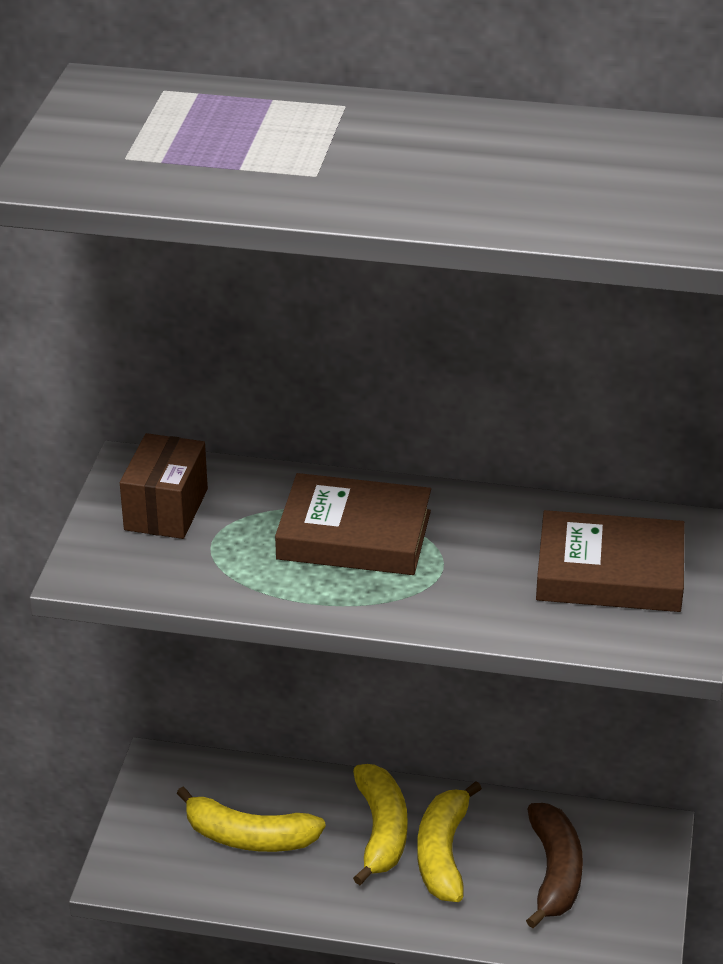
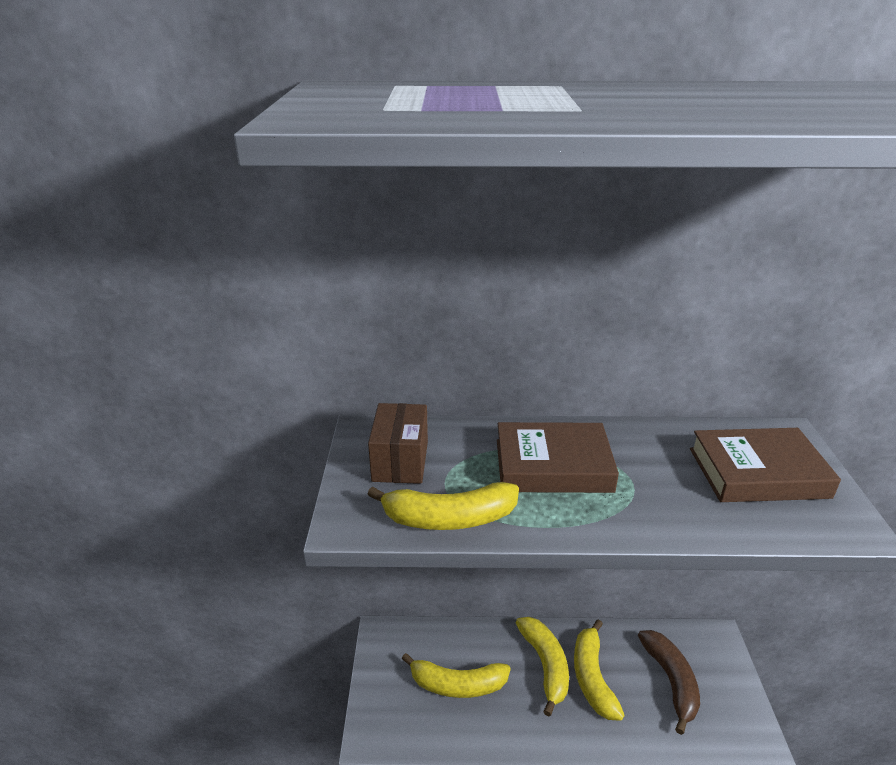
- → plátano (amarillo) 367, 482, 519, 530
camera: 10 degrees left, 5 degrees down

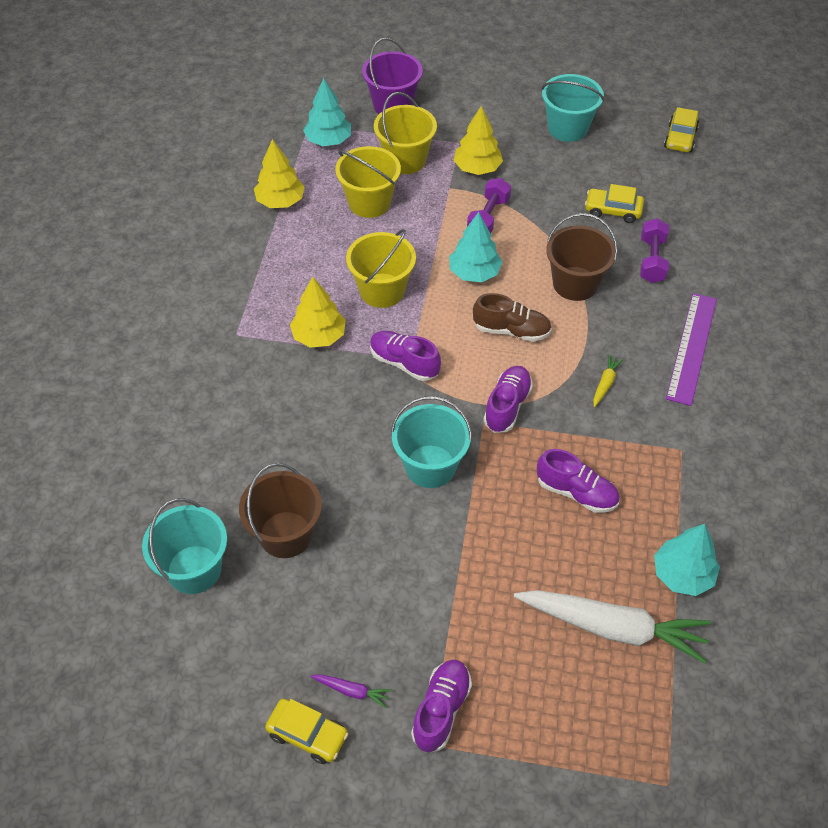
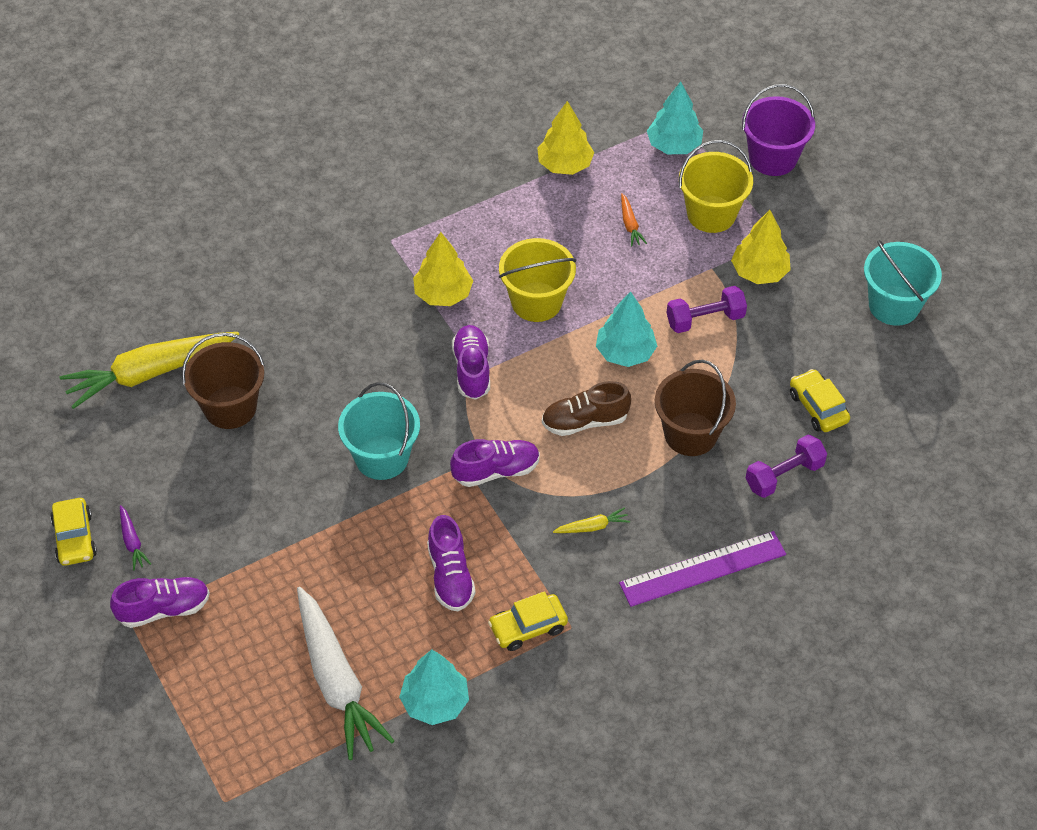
coche (amarillo) 664, 107, 699, 152 → coche (amarillo) 488, 591, 568, 651, move
balde (turquesa) 142, 498, 227, 594 → zanahoria (amarillo) 59, 332, 239, 409
balde (amarillo) 335, 146, 401, 218 → zanahoria (naranja) 621, 193, 647, 247
zapato (marrón) 473, 293, 552, 342 → zapato (marrón) 542, 381, 631, 436, 105 degrees clockwise
camera: 50 degrees right, 0 degrees up

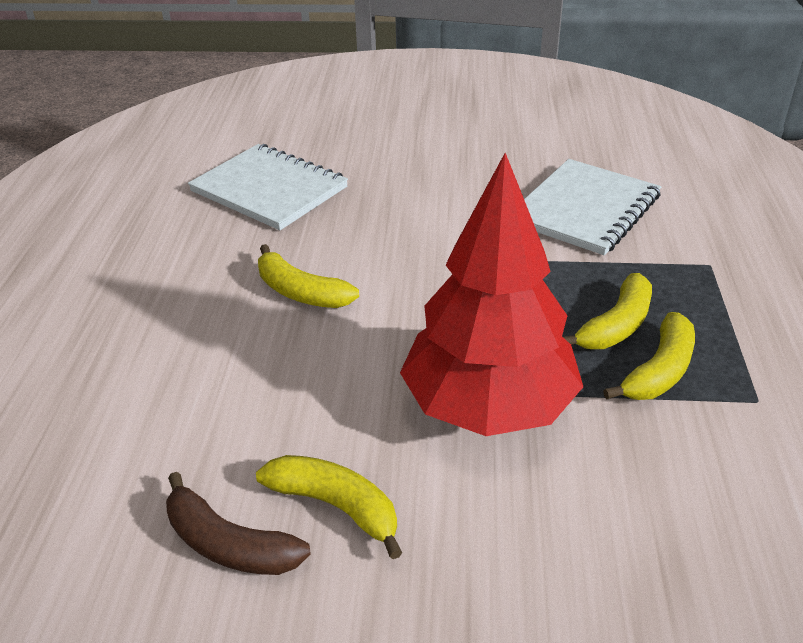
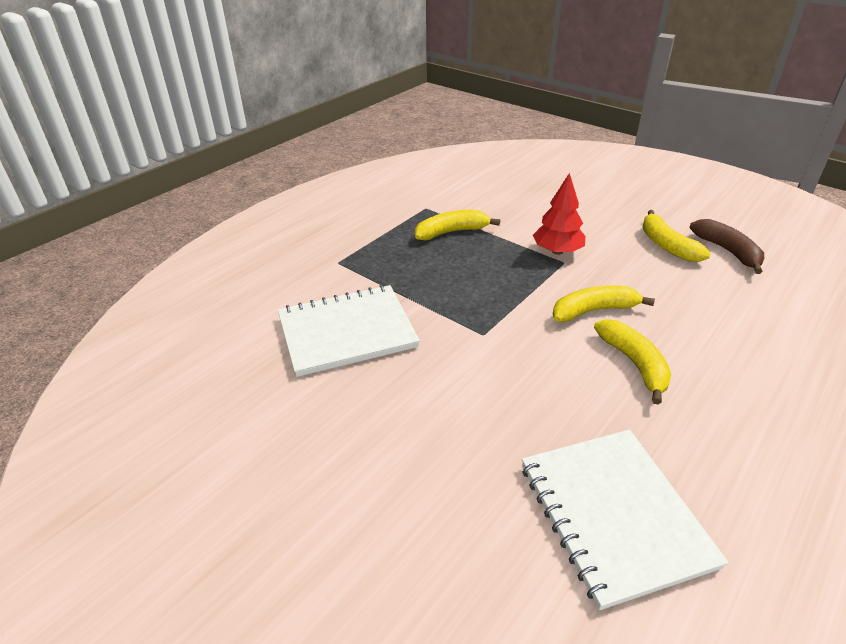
plátano (amarillo) 563, 273, 652, 349 → plátano (amarillo) 553, 285, 655, 322, move
árbol (rojo) 400, 153, 583, 436 → árbol (rojo) 533, 173, 585, 255, x0.51
camera: 145 degrees left, 0 degrees up

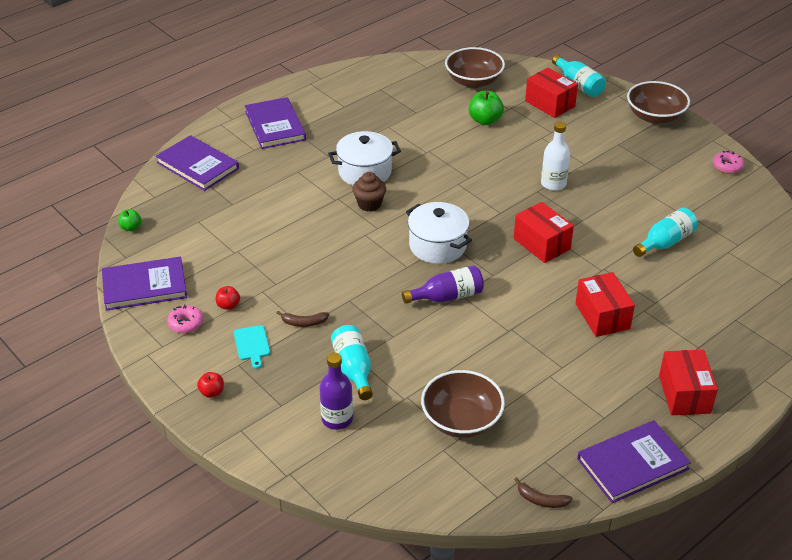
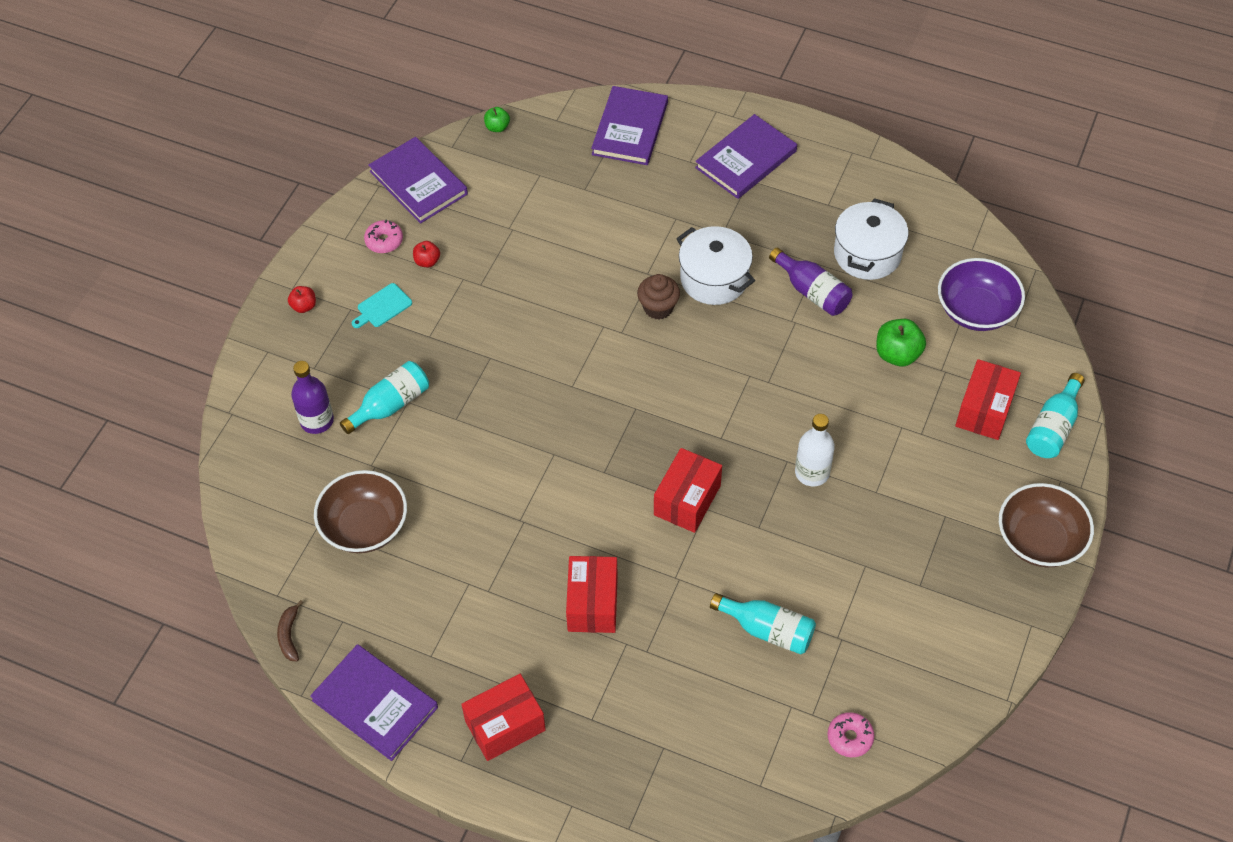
plátano (marrón) 277, 311, 329, 327 → -
botella (morado) 402, 265, 484, 304 → botella (morado) 769, 247, 852, 316, move
olla (blanco) 406, 202, 472, 264 → olla (blanco) 834, 198, 908, 280, move
rosquilla (rosa) 713, 151, 744, 174 → rosquilla (rosa) 828, 712, 874, 757, move
cuenco (marrón) 445, 47, 505, 88 → cuenco (morado) 938, 258, 1025, 331
caja (rojo) 575, 272, 635, 337 → caja (rojo) 566, 556, 618, 633, 45 degrees counterclockwise
camera: 65 degrees right, 15 degrees up

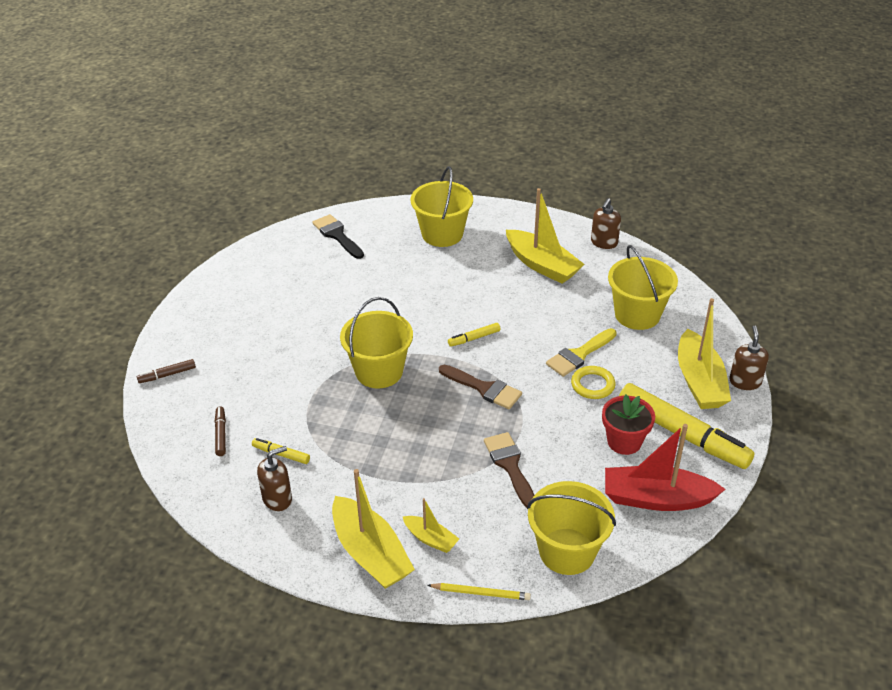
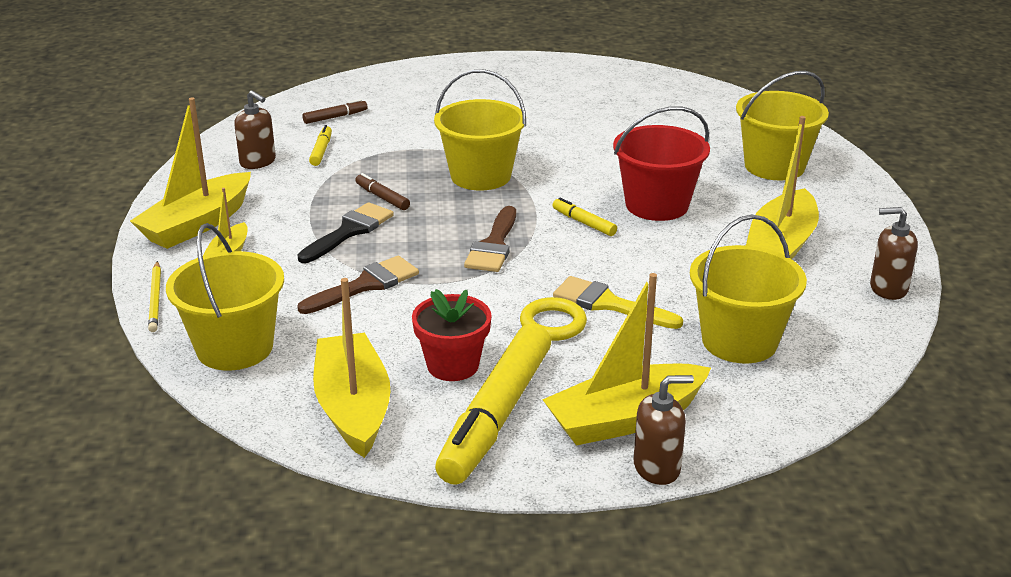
- → balde (rojo) 613, 106, 710, 221
rotulador (marrón) 137, 359, 196, 383 → rotulador (marrón) 355, 173, 410, 210, move
pincel (negro) 312, 214, 364, 259 → pincel (negro) 298, 202, 394, 263, move
barco (rojo) 605, 424, 725, 511 → barco (amarillo) 313, 278, 391, 458
camera: 70 degrees right, 10 degrees down

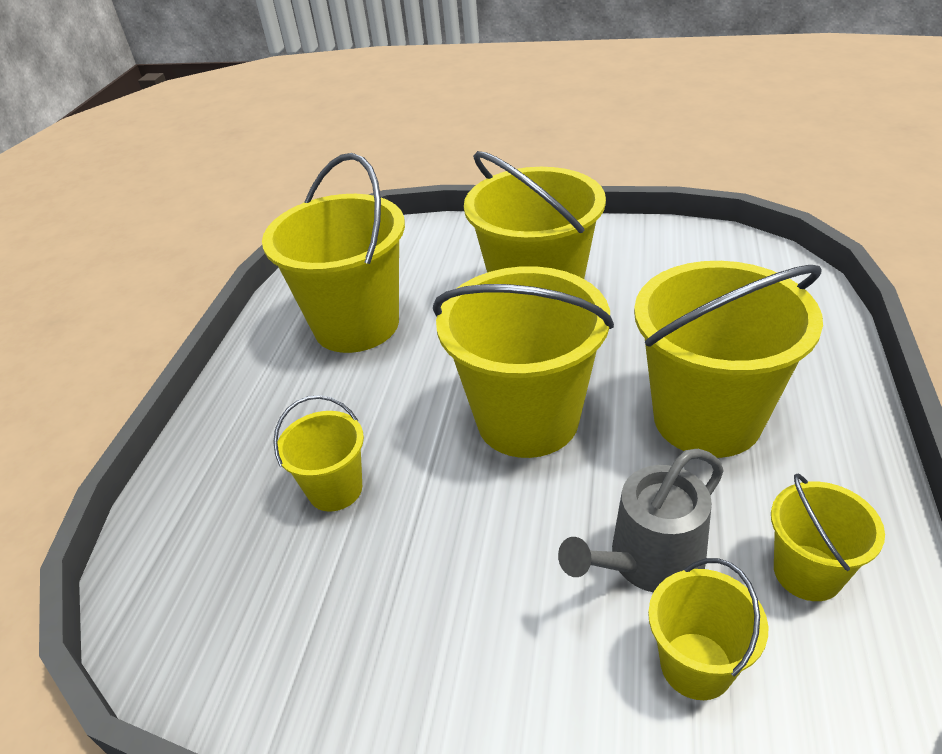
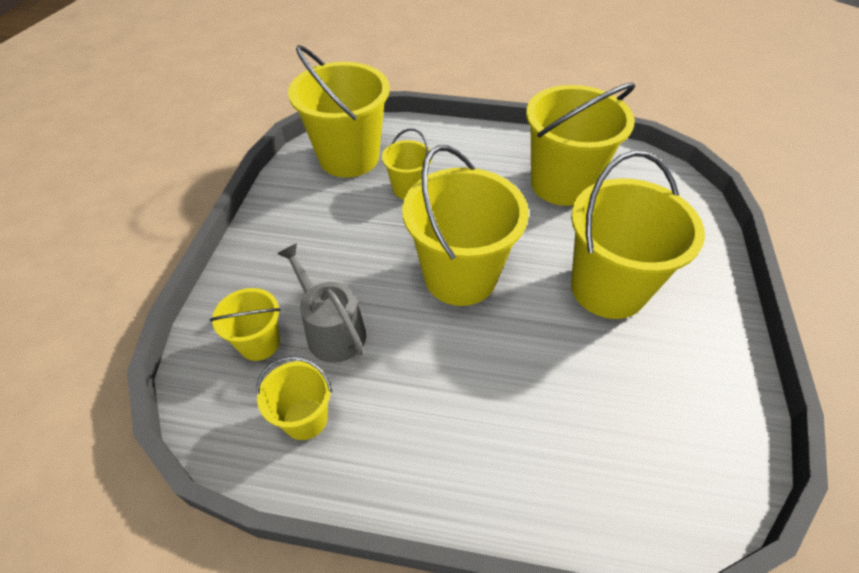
balde (amarillo) 634, 261, 823, 458 → balde (amarillo) 288, 45, 390, 178, move
camera: 85 degrees right, 10 degrees up

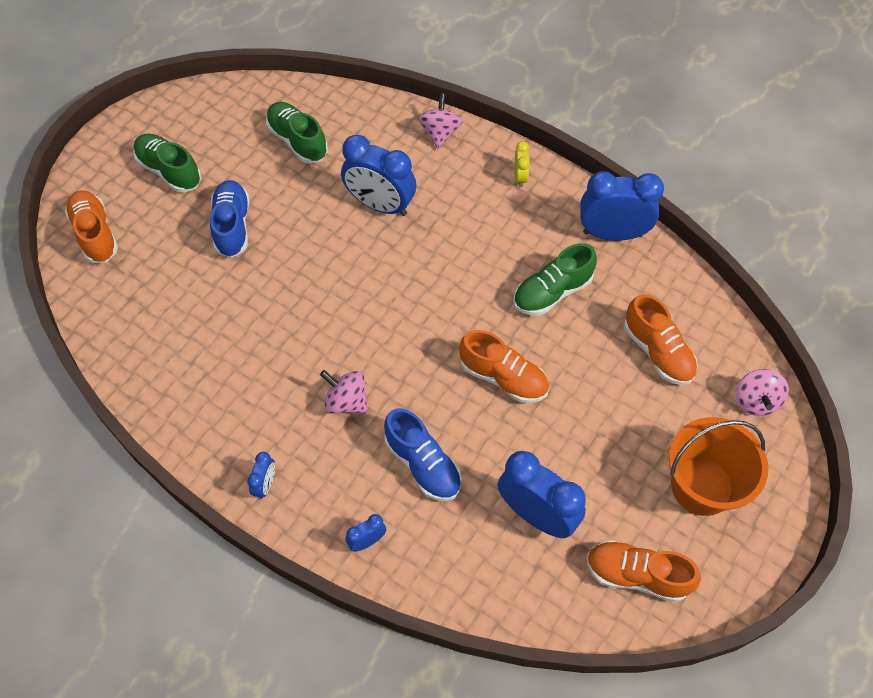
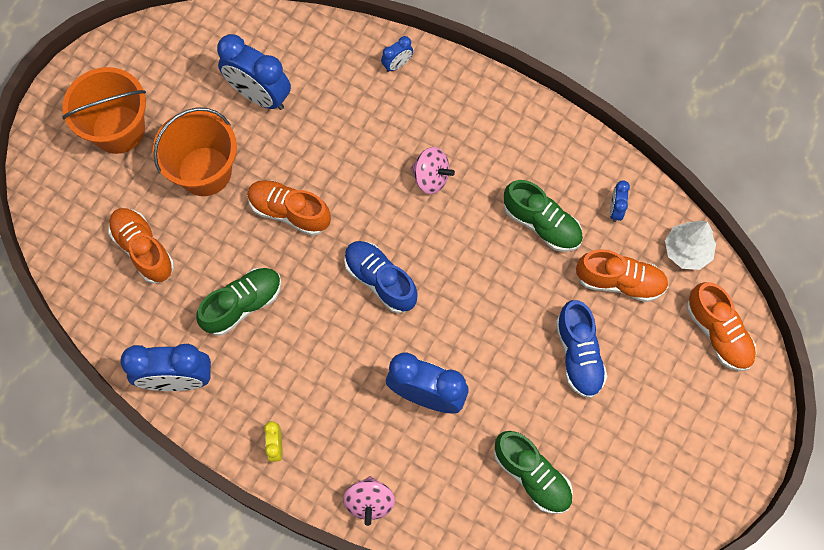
peonza (rosa) 735, 369, 789, 416 → -
- → balde (naranja) 153, 108, 237, 196
- → árbol (blanco) 665, 220, 716, 270
zapato (verde) 133, 134, 201, 193 → zapato (verde) 504, 180, 583, 252, move
despertador (azul) 247, 452, 275, 499 → despertador (azul) 610, 180, 630, 222, move
zapato (azul) 384, 408, 462, 501 → zapato (azul) 344, 241, 418, 313, move
zapato (naranja) 586, 540, 701, 602 → zapato (naranja) 576, 249, 669, 302, move
camera: 175 degrees right, 10 degrees up

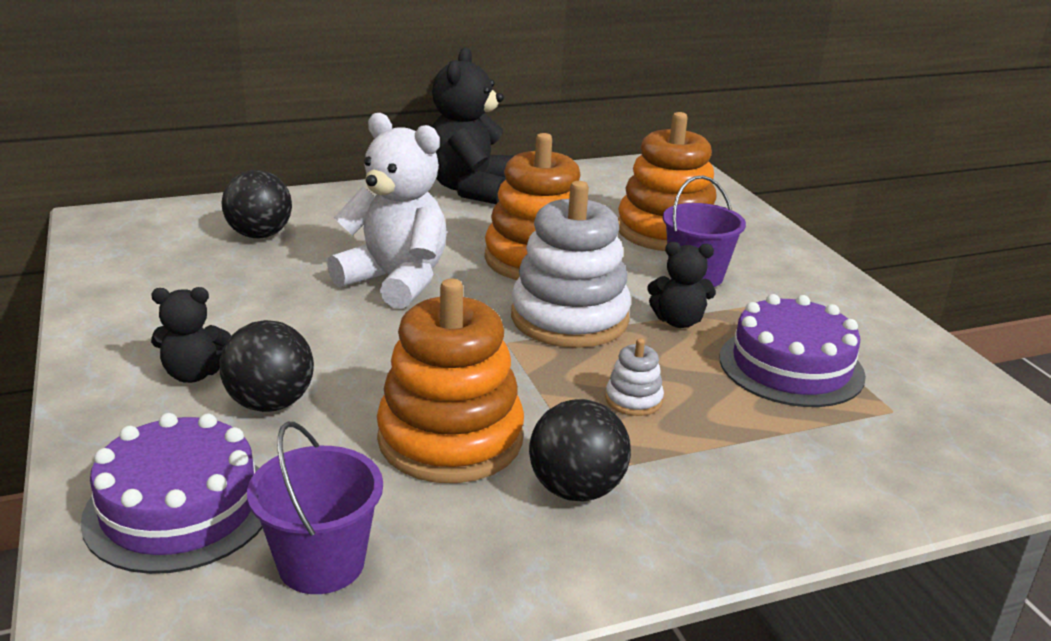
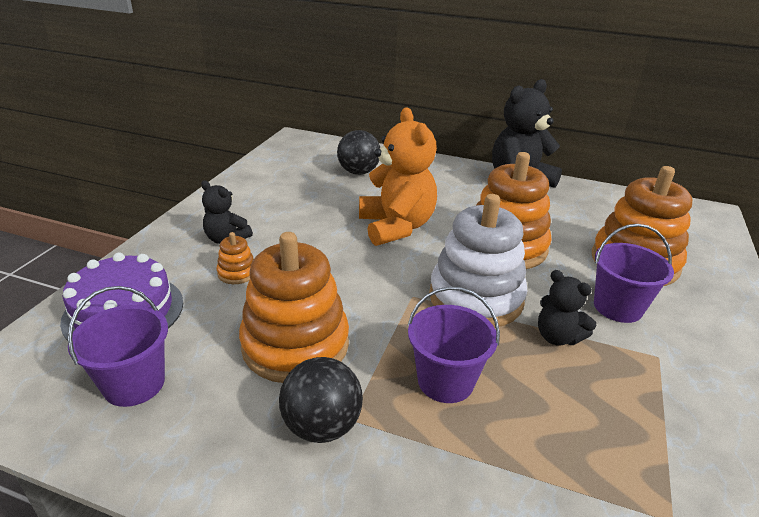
tarta (morado) 720, 294, 866, 407 → -
pelota (negro) 220, 320, 314, 412 → juguete apilable (naranja) 217, 232, 253, 284
juguete apilable (blanco) 605, 338, 664, 416 → balde (morado) 408, 286, 500, 403
osito (blanco) 327, 113, 447, 309 → osito (naranja) 359, 107, 437, 246
camera: 40 degrees right, 5 degrees up

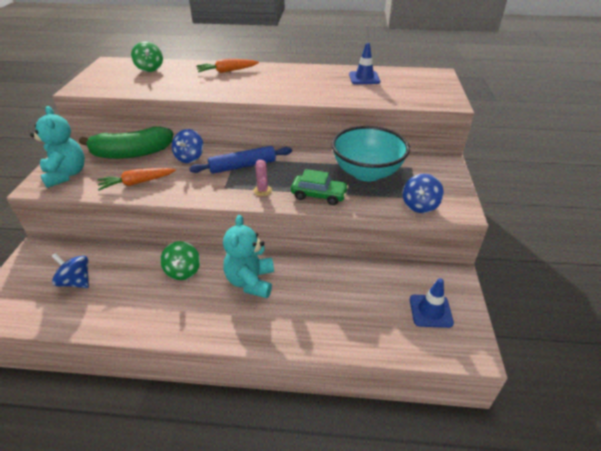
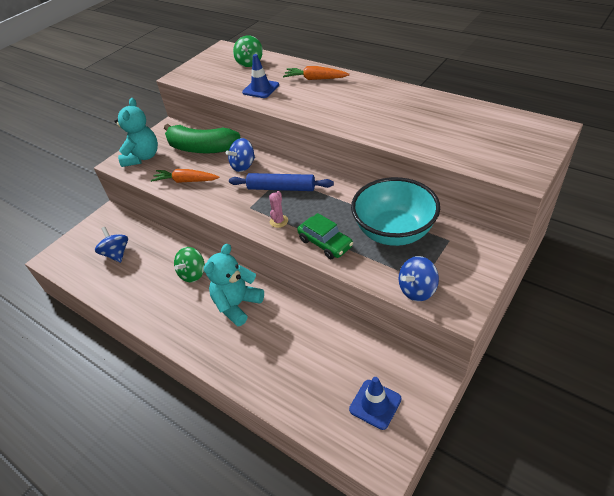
cono de tráfico (azul) 349, 43, 380, 84 → cono de tráfico (azul) 242, 54, 279, 98, move
camera: 35 degrees right, 5 degrees up

